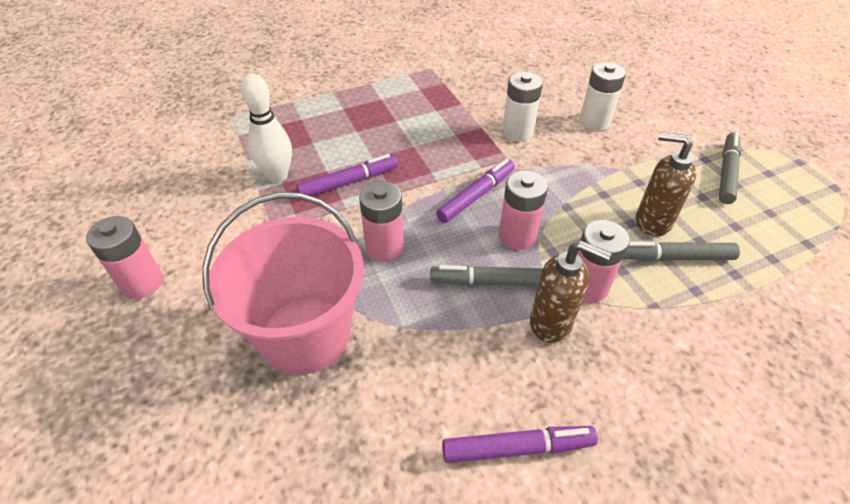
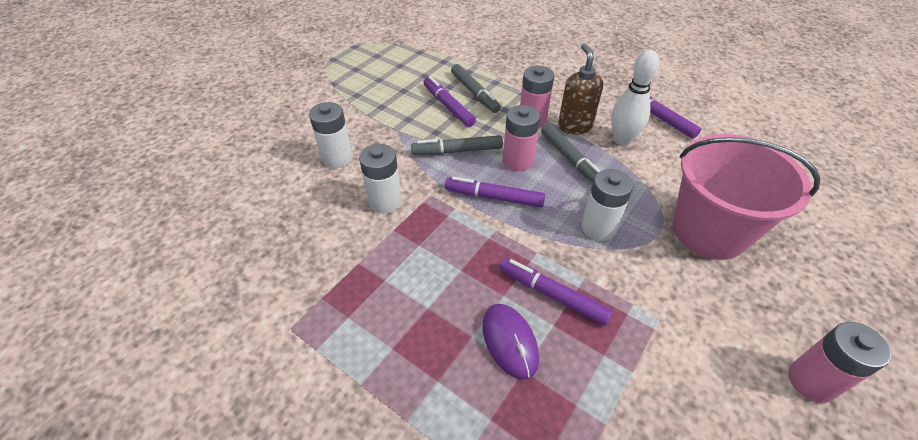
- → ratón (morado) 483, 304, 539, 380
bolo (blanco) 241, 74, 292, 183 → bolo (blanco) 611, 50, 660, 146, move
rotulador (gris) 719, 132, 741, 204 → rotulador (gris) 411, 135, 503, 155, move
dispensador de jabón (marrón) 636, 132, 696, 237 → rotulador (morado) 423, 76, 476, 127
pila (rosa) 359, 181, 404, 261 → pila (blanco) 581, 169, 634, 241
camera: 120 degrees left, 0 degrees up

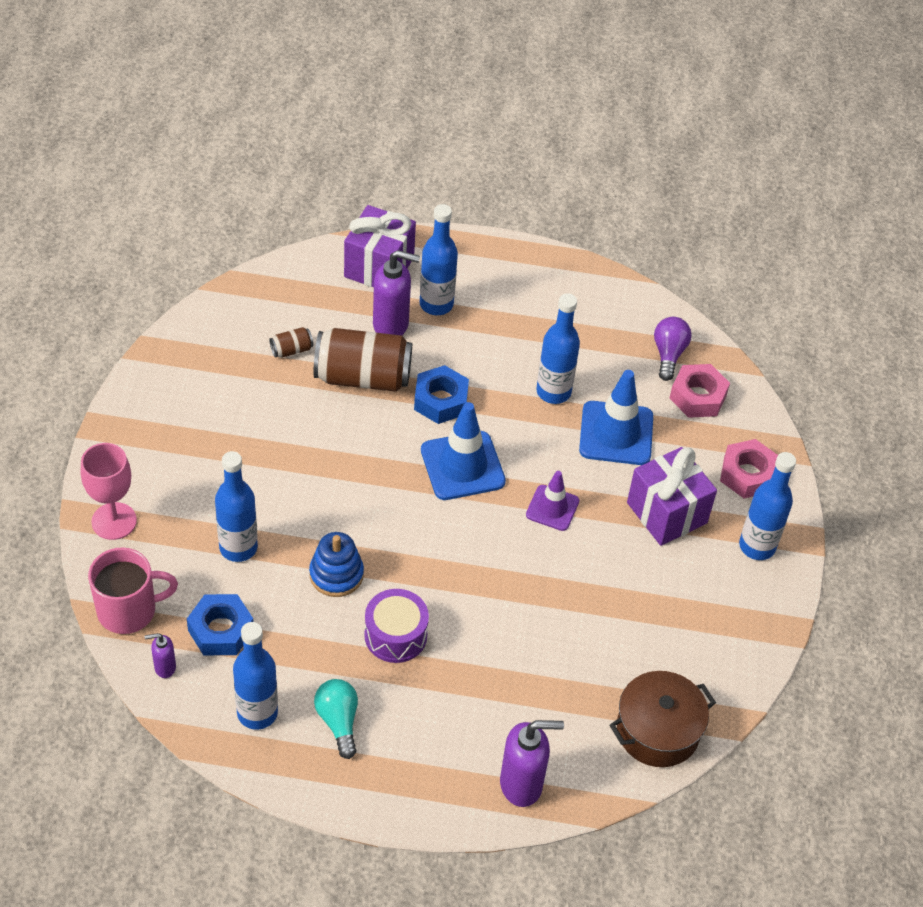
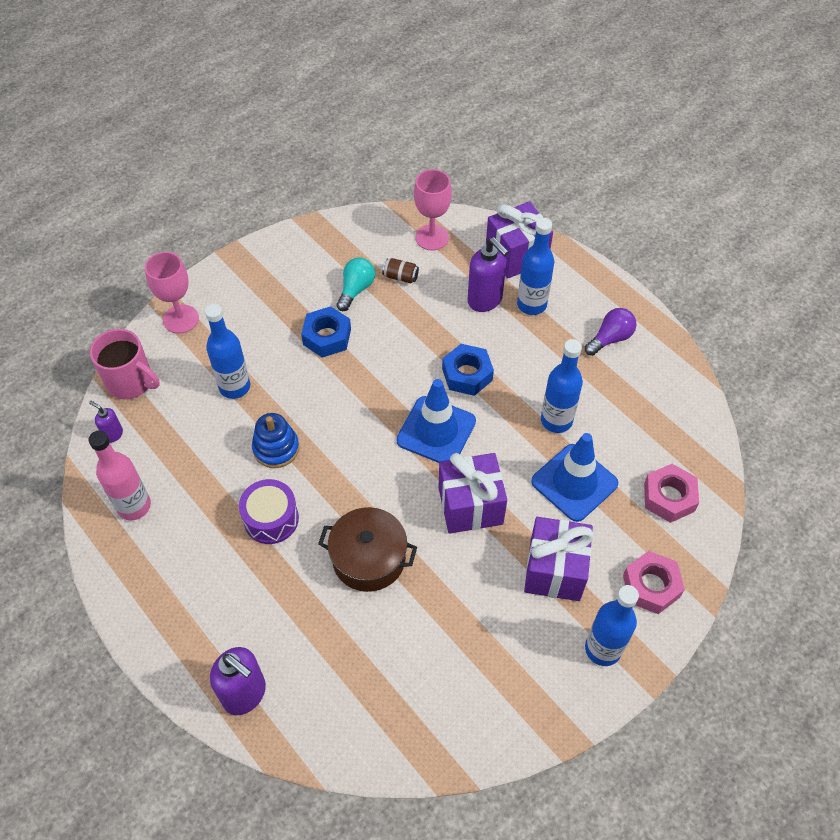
lata (marrón) 314, 328, 412, 392 → -
- → copa (rosa) 414, 169, 452, 251
tuerca (azul) 187, 594, 253, 655 → tuerca (azul) 301, 306, 351, 358, move
bombilla (turquesa) 314, 679, 358, 759 → bombilla (turquesa) 337, 257, 375, 311, move
olla (marrón) 610, 671, 716, 767 → olla (marrón) 318, 507, 417, 592, move
bombilla (morado) 654, 317, 692, 381 → bombilla (morado) 585, 308, 637, 356, move
cono de tráfico (morado) 526, 471, 579, 531 → regalo (morado) 438, 453, 507, 534
botella (azul) 233, 622, 278, 730 → botella (rosa) 88, 430, 151, 520
camera: 45 degrees right, 5 degrees up

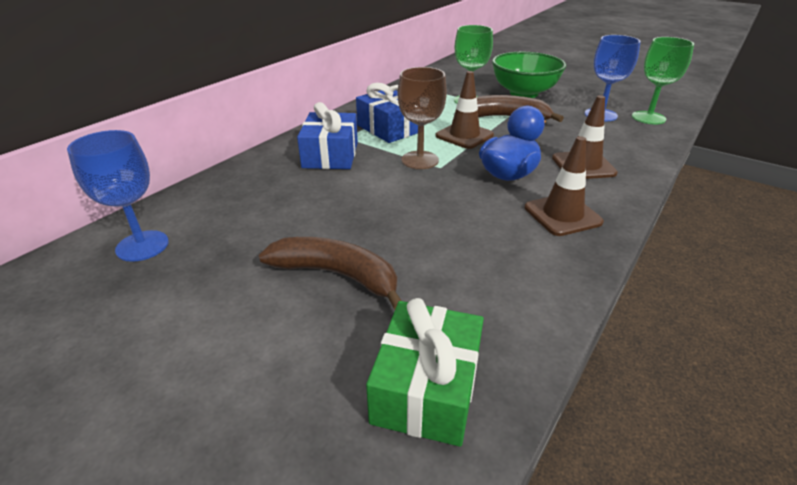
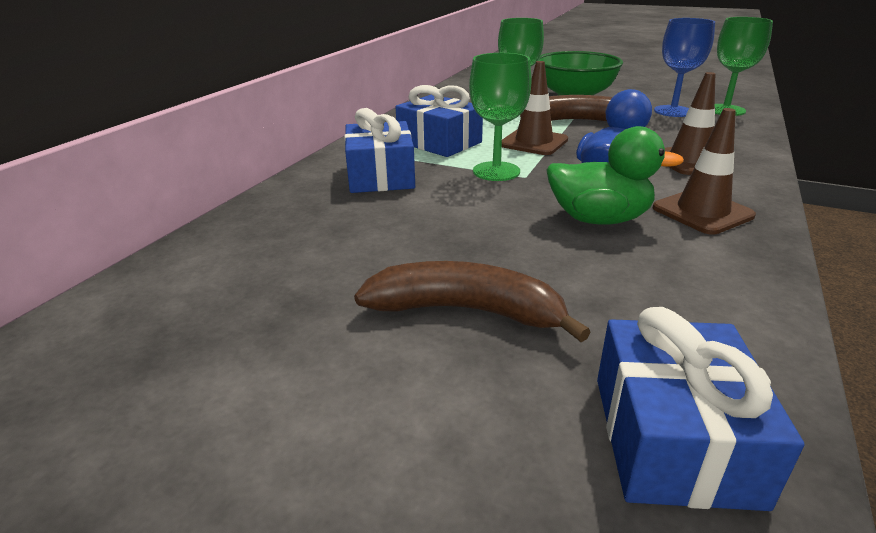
copa (azul) 67, 130, 169, 262 → -
- → pato (verde) 546, 126, 684, 225
regalo (verde) 366, 298, 484, 447 → regalo (azul) 597, 307, 805, 511
copa (marrón) 398, 67, 447, 169 → copa (verde) 469, 53, 532, 181
camera: 10 degrees left, 5 degrees down

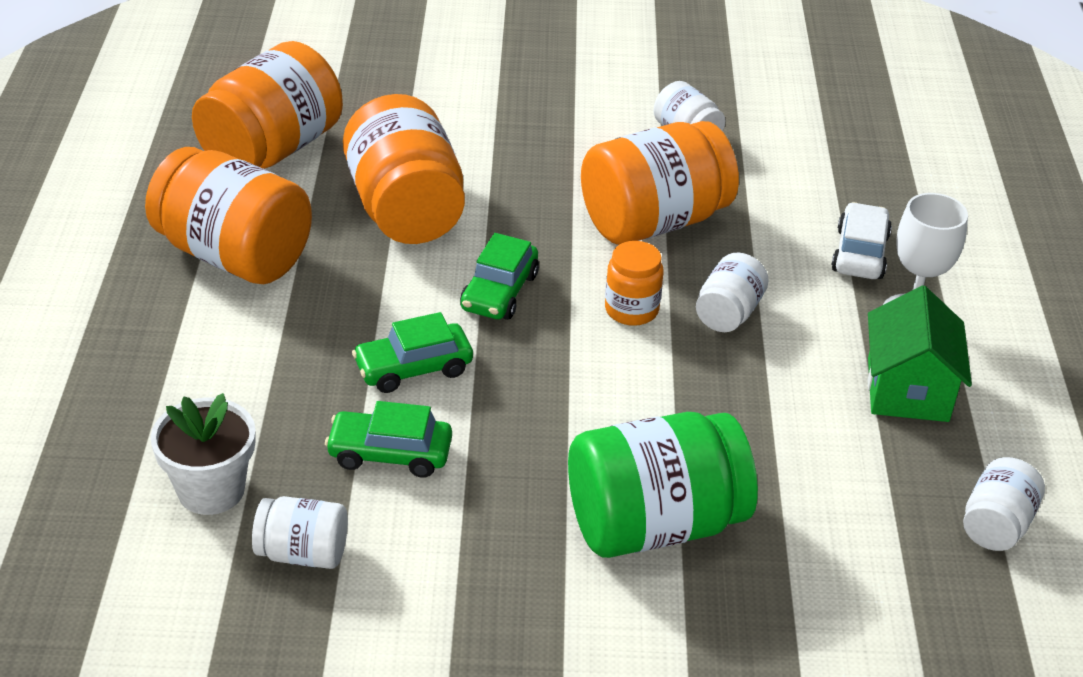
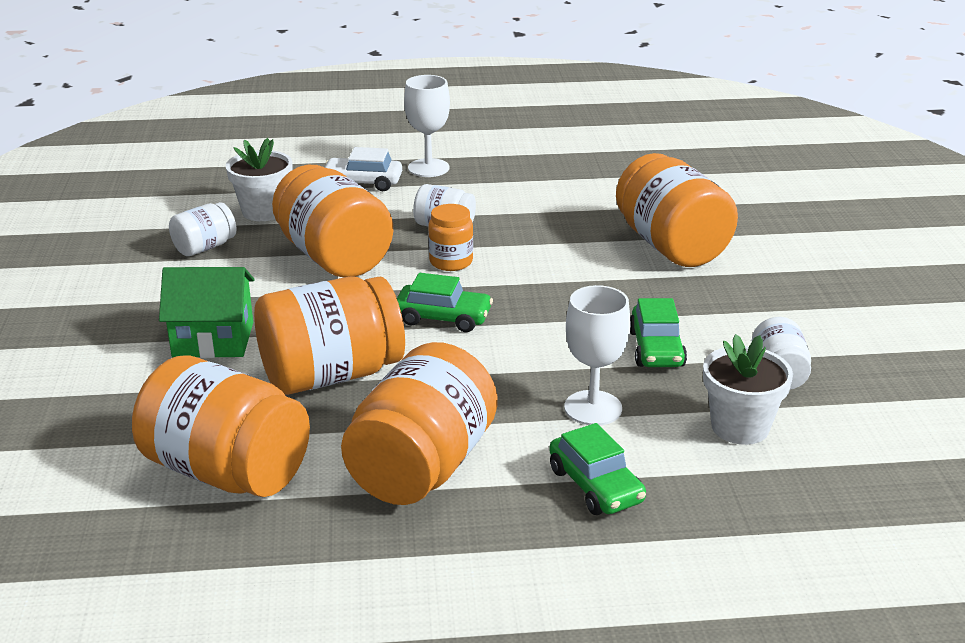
tarro (blanco) 963, 457, 1045, 551 → -
- → maceta (blanco) 225, 138, 292, 221
- → copa (blanco) 564, 285, 631, 425
coche (verde) 352, 312, 473, 393 → coche (verde) 549, 423, 646, 515, move
casa (verde) 868, 285, 972, 422 → casa (verde) 159, 267, 254, 358, move
tarro (verde) 568, 412, 758, 558 → tarro (naranja) 616, 153, 738, 267
camera: 95 degrees left, 10 degrees down

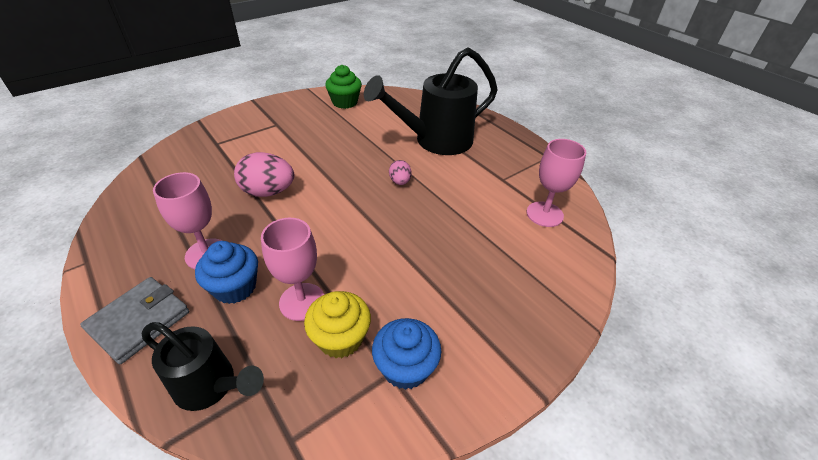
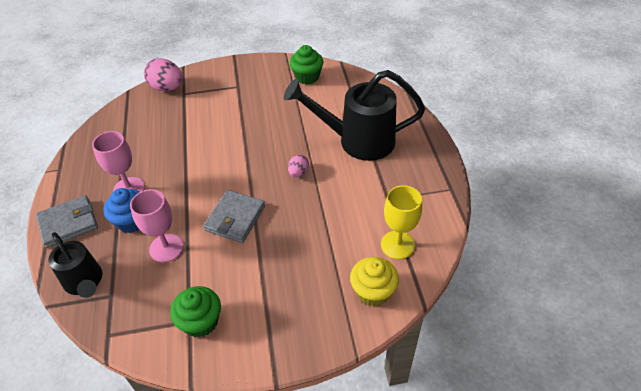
- → cartera (gris) 203, 190, 265, 243
huevo (rosa) 234, 152, 294, 197 → huevo (rosa) 144, 58, 183, 92, move
magdalena (amarillo) 304, 291, 371, 358 → magdalena (amarillo) 350, 257, 399, 306, move
magdalena (azul) 372, 318, 441, 390 → magdalena (verde) 170, 286, 221, 338
copa (rosa) 527, 139, 586, 227 → copa (amarillo) 381, 185, 422, 259
camera: 30 degrees right, 5 degrees up

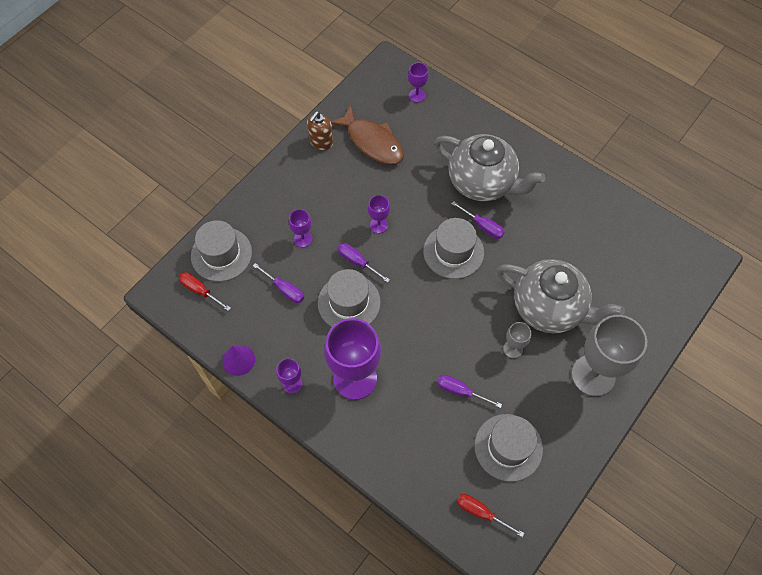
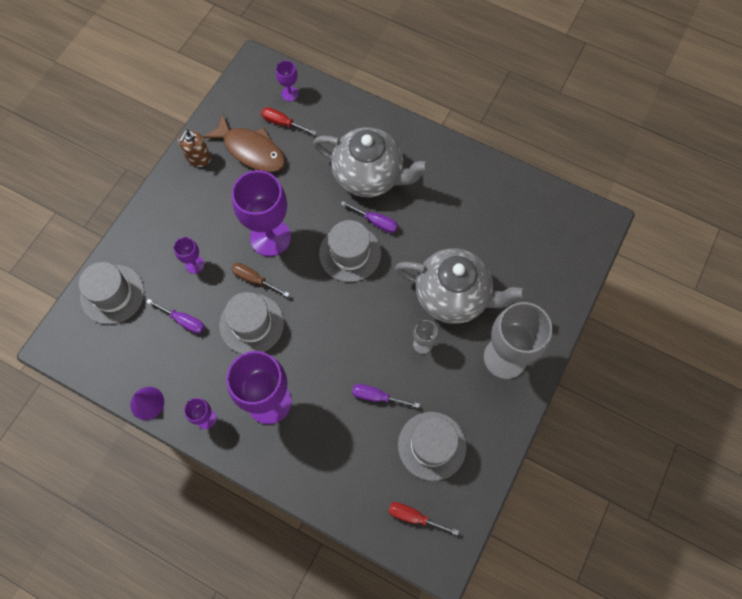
destornillador (rojo) 179, 272, 231, 311 → destornillador (rojo) 261, 107, 316, 135, move
destornillador (morado) 338, 243, 390, 283 → destornillador (marrón) 231, 263, 289, 297
copa (morado) 368, 195, 390, 233 → copa (morado) 232, 170, 291, 257, x2.19
camera: 10 degrees left, 5 degrees up

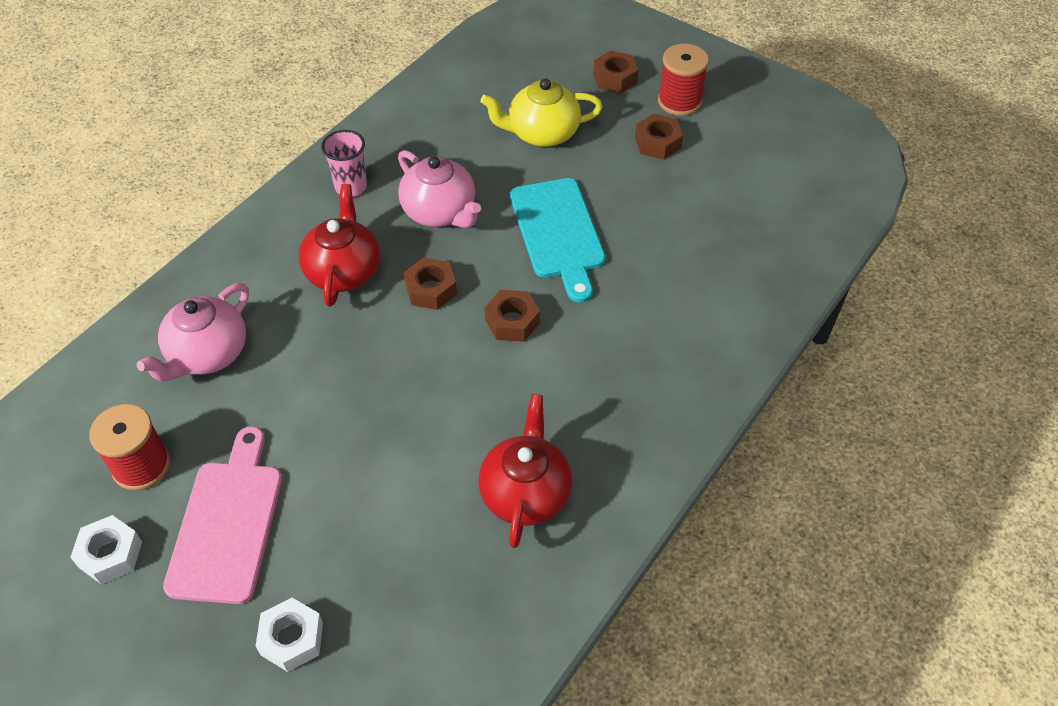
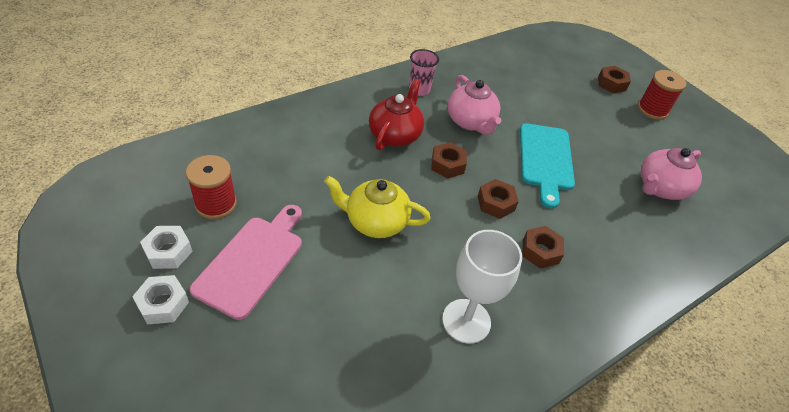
tetera (rosa) 137, 283, 249, 382 → tetera (rosa) 640, 148, 702, 200, move
tuerca (blanco) 256, 598, 323, 672 → tuerca (blanco) 132, 275, 189, 324, move
tetera (amarillo) 480, 78, 603, 147 → tetera (amarillo) 324, 176, 430, 238, move
tuerca (marrón) 635, 114, 683, 160 → tuerca (marrón) 522, 226, 564, 269, move
tetera (rojo) 478, 394, 572, 548 → copa (blanco) 442, 230, 522, 344
camera: 15 degrees right, 5 degrees down

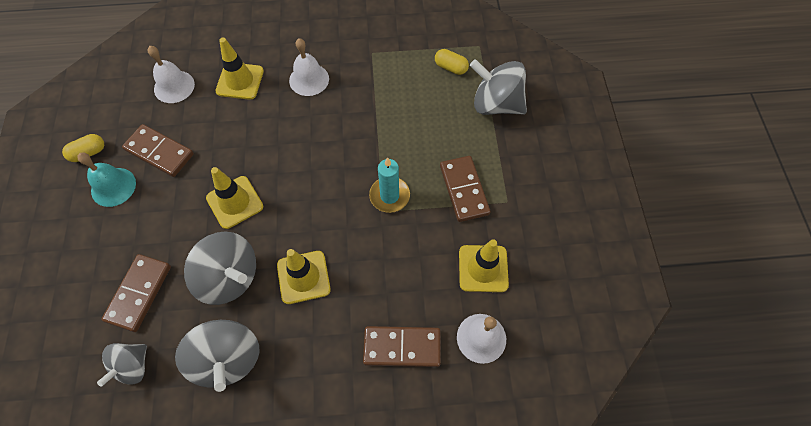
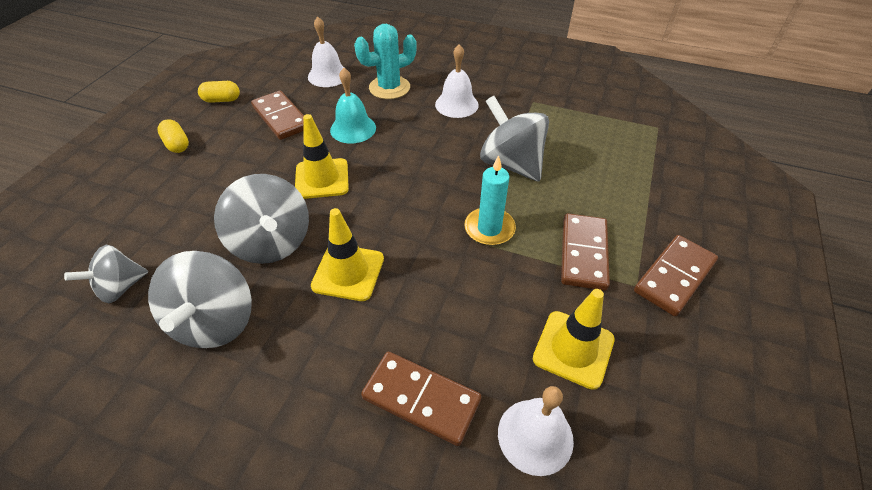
campana (turquesa) 77, 152, 136, 207 → campana (turquesa) 330, 68, 376, 144, move
ficha de dominó (marrón) 101, 254, 171, 332 → ficha de dominó (marrón) 634, 235, 718, 316, move
cápsula (amarillo) 435, 49, 469, 75 → cápsula (amarillo) 157, 119, 189, 153, move
peonza (gris) 470, 59, 527, 115 → peonza (gris) 480, 96, 549, 181, move
cono de tráfico (amarillo) 215, 38, 264, 100 → cactus (turquesa) 354, 24, 417, 99
camera: 25 degrees right, 15 degrees down

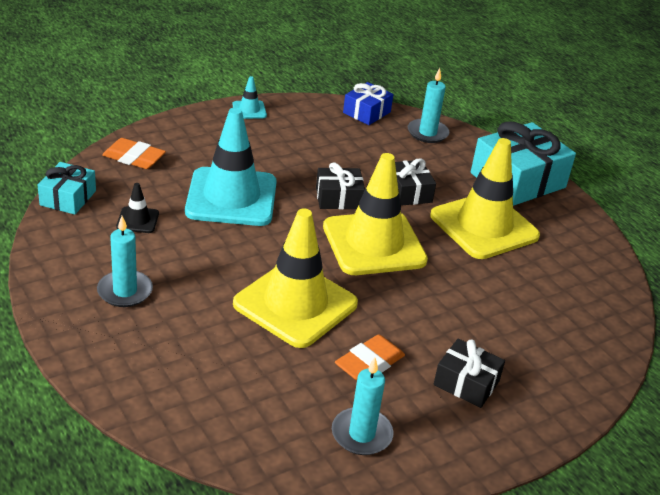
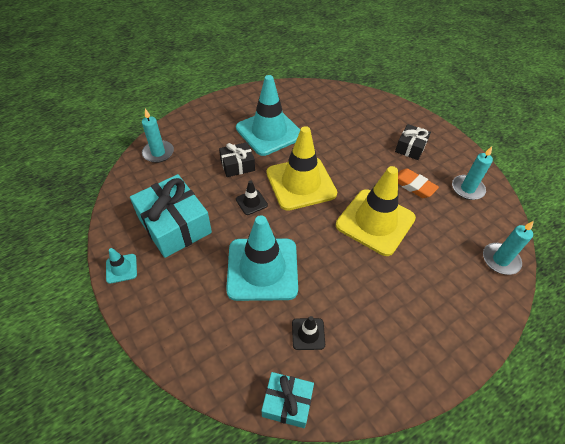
goma de borrar (naranja) 102, 138, 166, 169 → -
regalo (azul) 343, 82, 393, 125 → -
vela (turquesa) 97, 216, 153, 307 → vela (turquesa) 483, 221, 534, 275, move
regalo (turquesa) 471, 121, 576, 206 → regalo (turquesa) 130, 174, 212, 258, move
regalo (negro) 316, 162, 365, 209 → cono de tráfico (negro) 236, 181, 268, 215
cono de tráfico (amarillo) 430, 138, 540, 259 → cono de tráfico (turquesa) 236, 75, 300, 156
camera: 90 degrees left, 15 degrees up

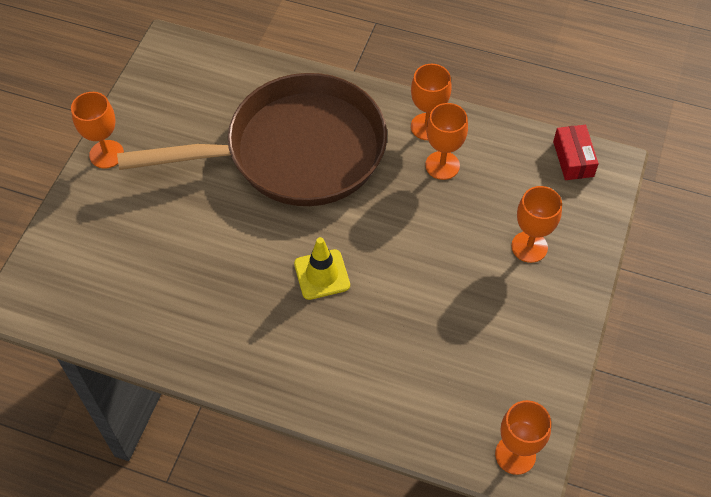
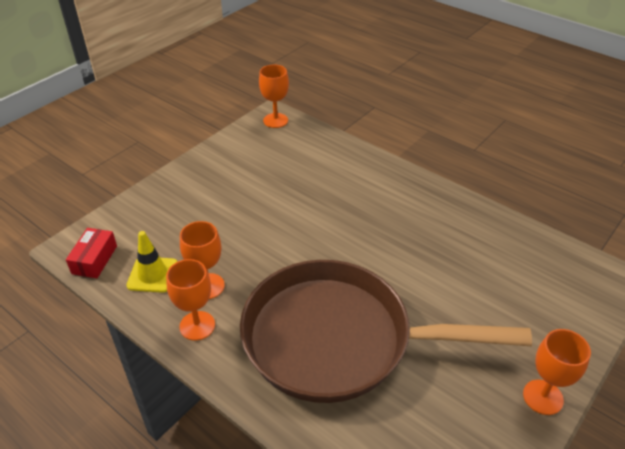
copa (naranja) 511, 186, 562, 263 → -
cono de tráfico (amarillo) 294, 237, 350, 300 → cono de tráfico (amarillo) 126, 231, 178, 293, move
camera: 160 degrees left, 15 degrees down

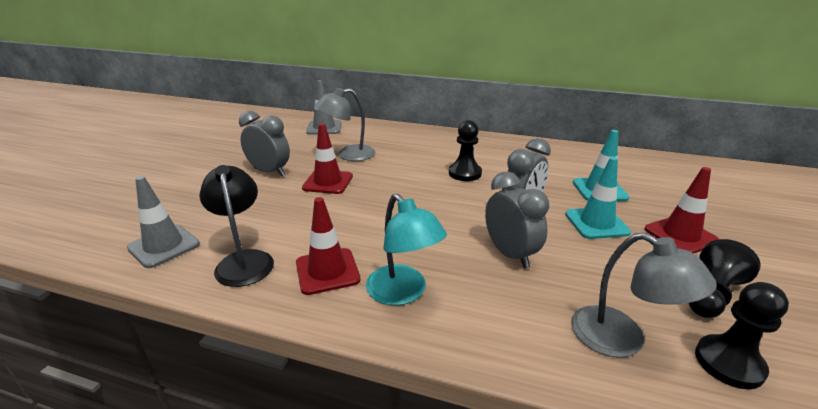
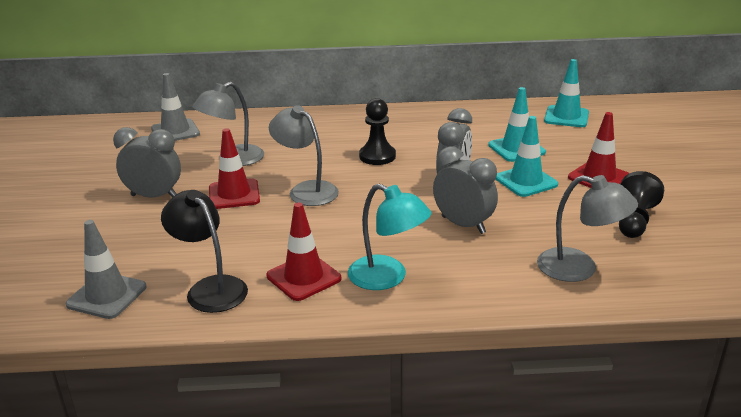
peón (negro) 695, 282, 789, 389 → -
- → lámpara (gris) 269, 105, 339, 206
- → cono de tráfico (turquesa) 544, 59, 589, 127
camera: 20 degrees left, 0 degrees up

